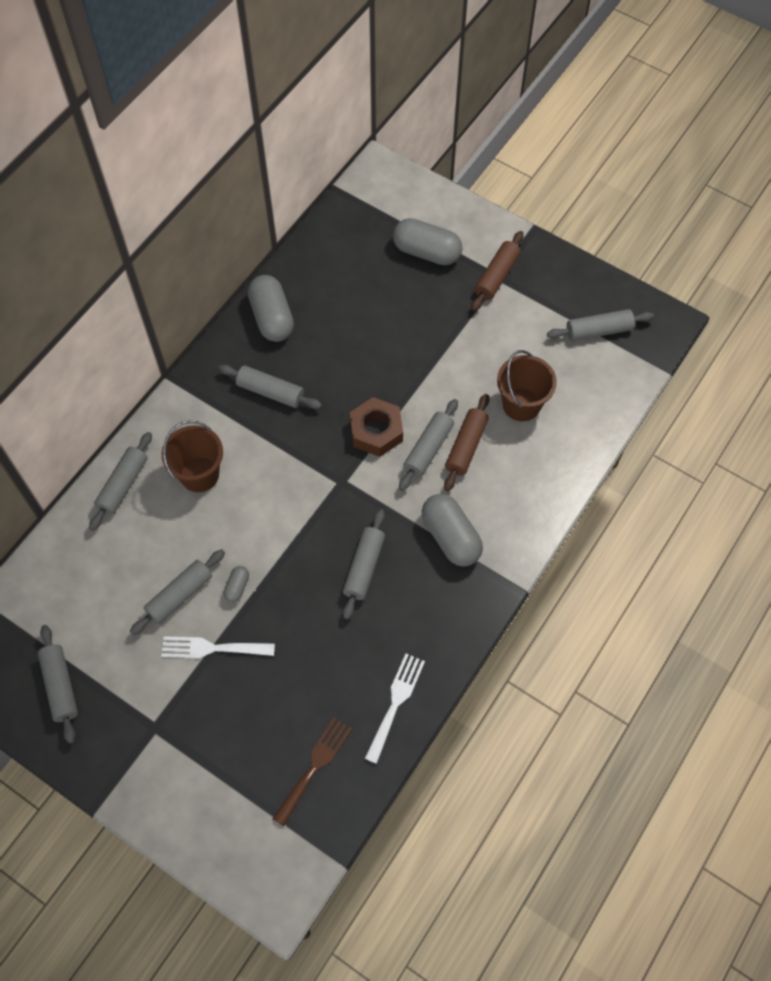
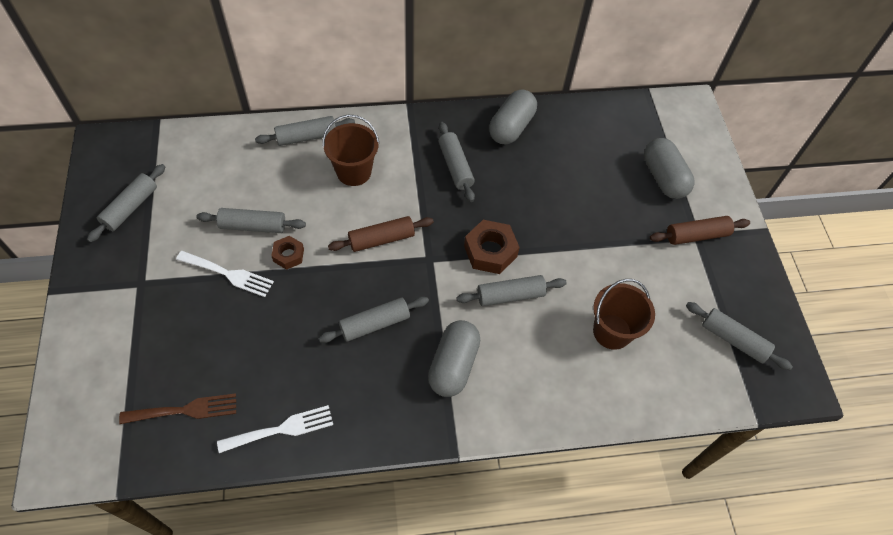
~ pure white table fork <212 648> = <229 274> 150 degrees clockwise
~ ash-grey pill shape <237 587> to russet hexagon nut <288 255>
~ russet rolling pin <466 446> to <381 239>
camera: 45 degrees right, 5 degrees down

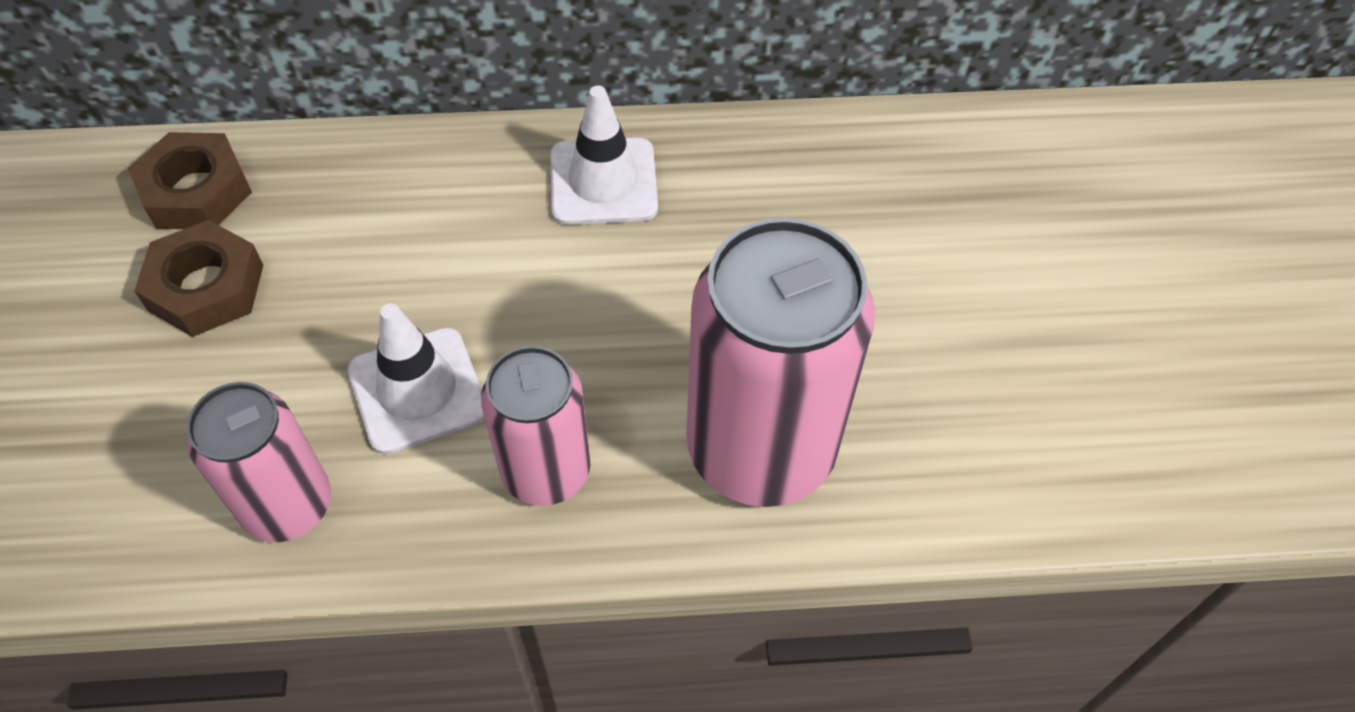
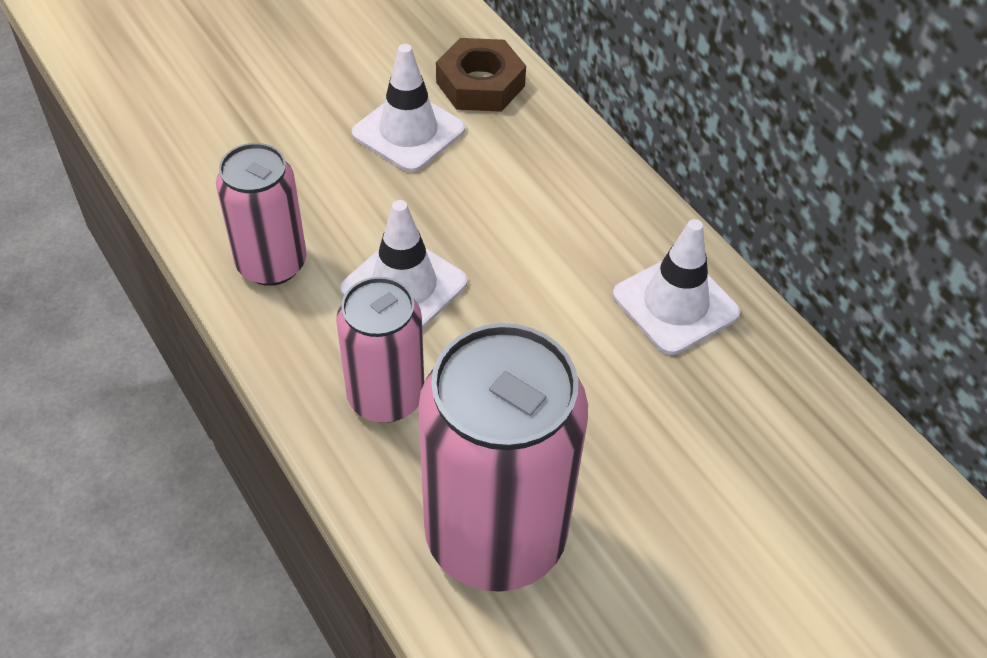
~ russet hexagon nut <206 287> to pure white safety cone <408 132>
camera: 60 degrees right, 5 degrees down

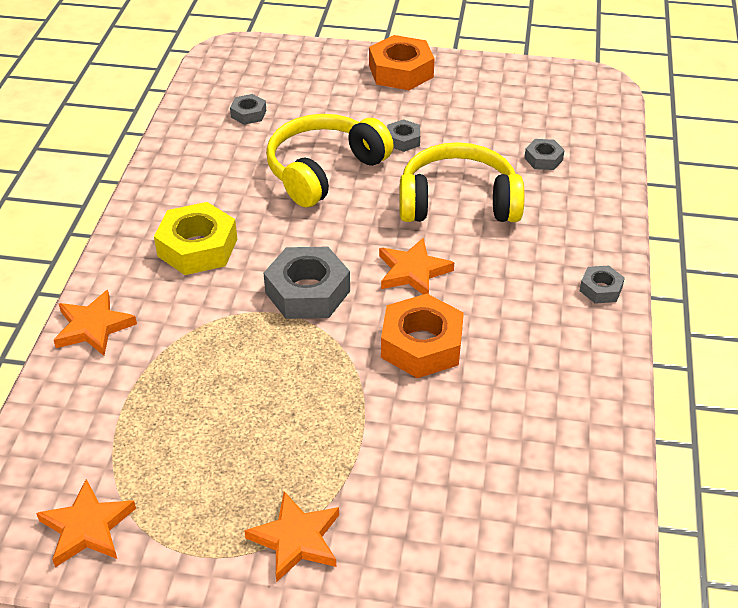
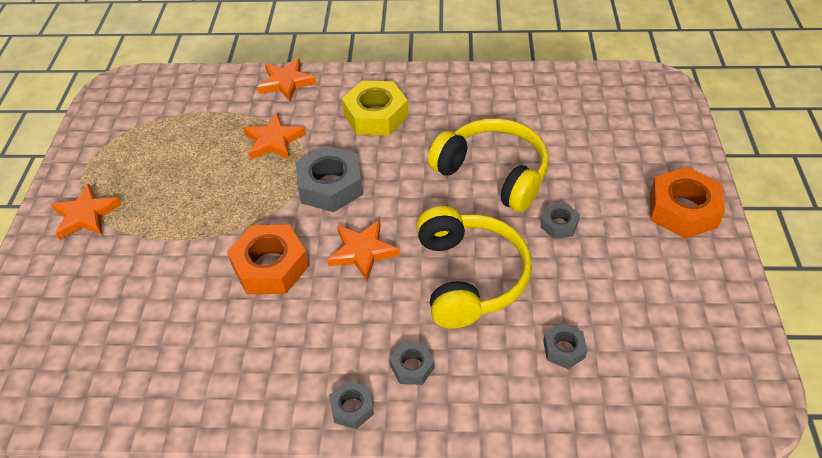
~ orange star <87 528> to <273 141>
~ ash-grey hexagon nut <248 114> to <412 367>
camera: 85 degrees right, 5 degrees up

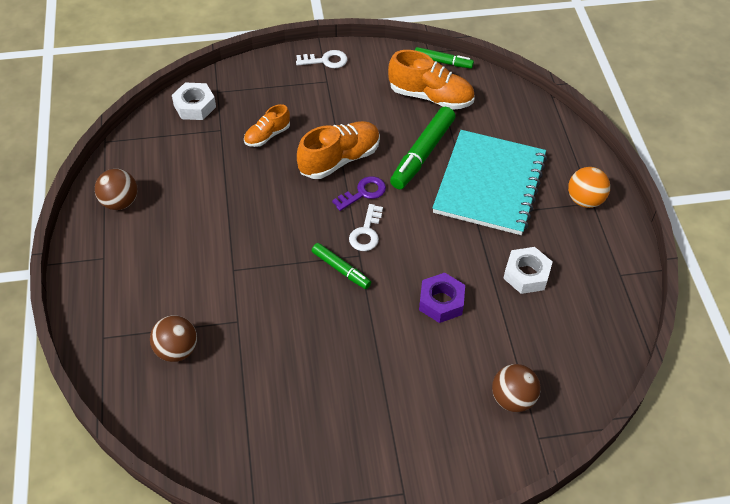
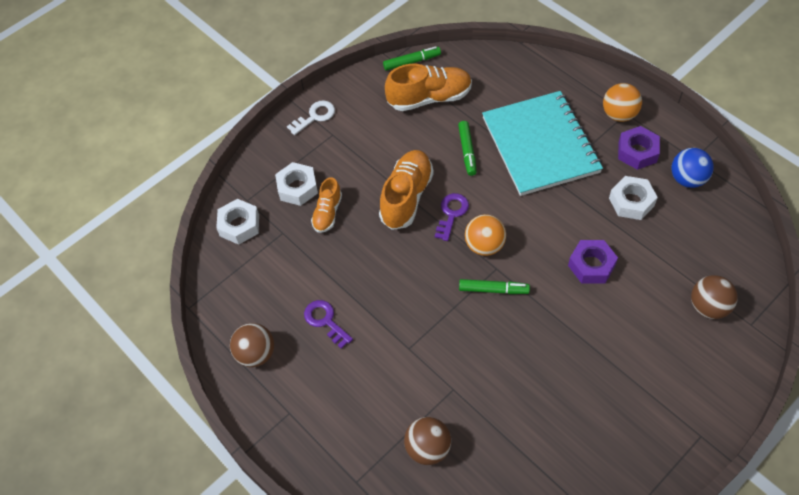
~ pure white key <366 232> to orange play ball <484 245>
~ leaf-green marker <422 154> = <467 151> x0.58
+ pure white hexagon nut <297 188>
+ violet key <325 321>
+ violet hexagon nut <637 152>
+ blue play ball <687 179>
camera: 30 degrees left, 5 degrees up

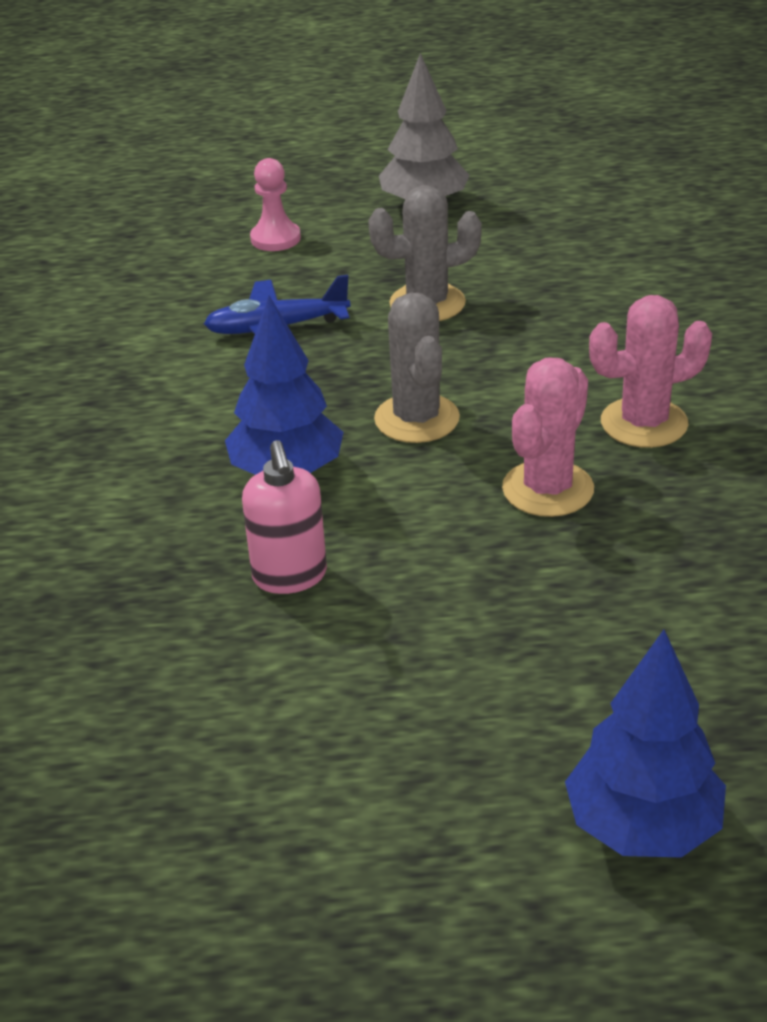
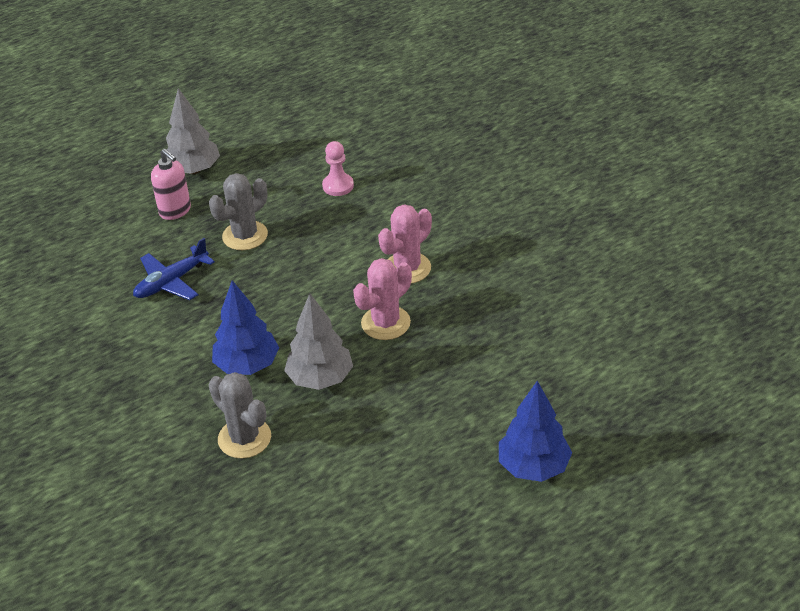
~ rosy pump bottle <290 576> to <175 211>
~ rosy chess pawn <275 239> to <338 186>
~ ash-grey saguaro cactus <417 419> to <244 438>
~ rosy saguaro cactus <548 489> = <385 323> 45 degrees clockwise
+ ash-grey tree <320 378>
camera: 30 degrees left, 5 degrees up

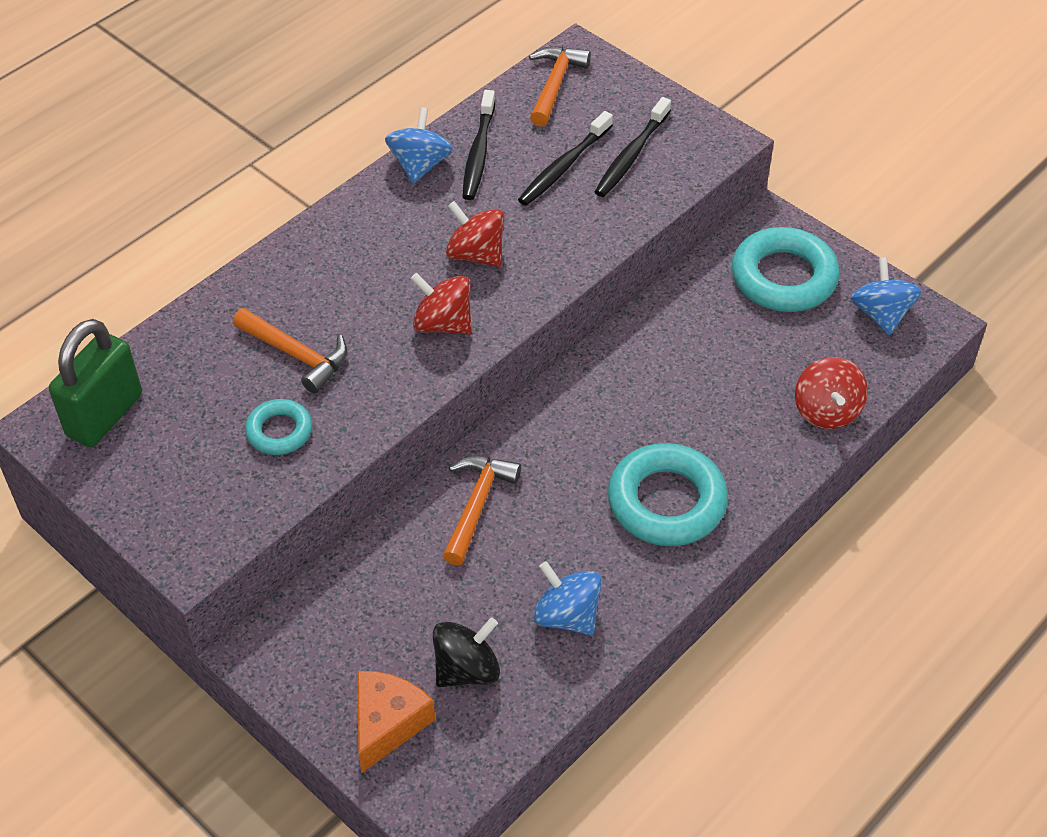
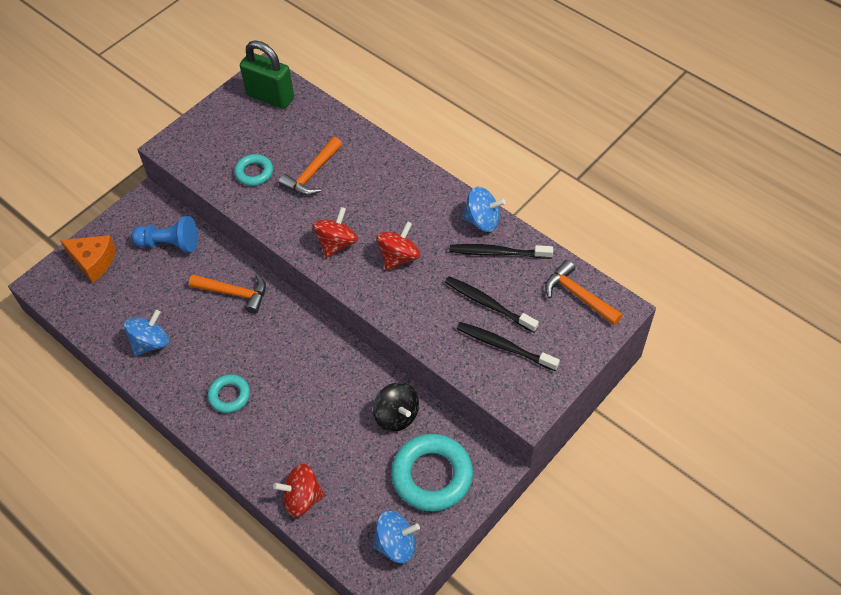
~ black whirligig <467 669> to <397 416>
~ orange carpenter's hammer <555 84> = <578 295> 150 degrees counterclockwise
~ aqua ring <666 502> = <229 396> x0.55
+ blue chess pawn <169 244>
camera: 90 degrees right, 5 degrees up

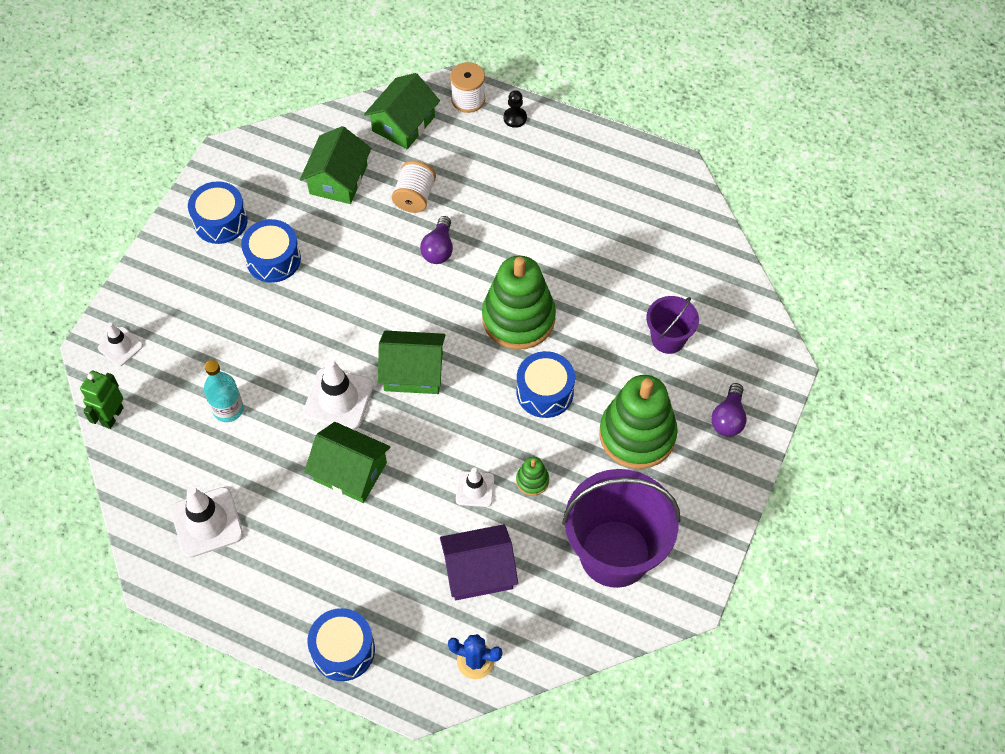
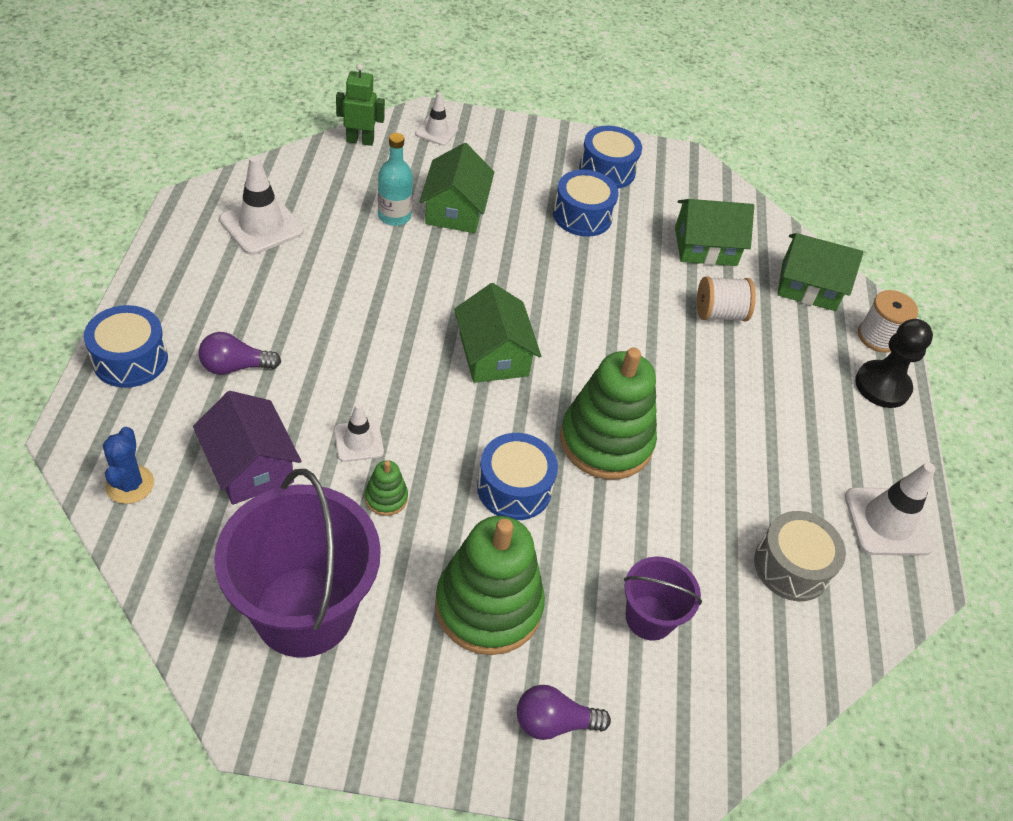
~ pure white safety cone <338 399> to <887 522>
~ leaf-green cottage <350 471> to <455 209>
~ violet light bulb <439 249> to <235 366>
~ black chess pawn <515 118> = <882 386> x1.83
+ ash-grey toy drum <791 566>
camera: 65 degrees right, 10 degrees down

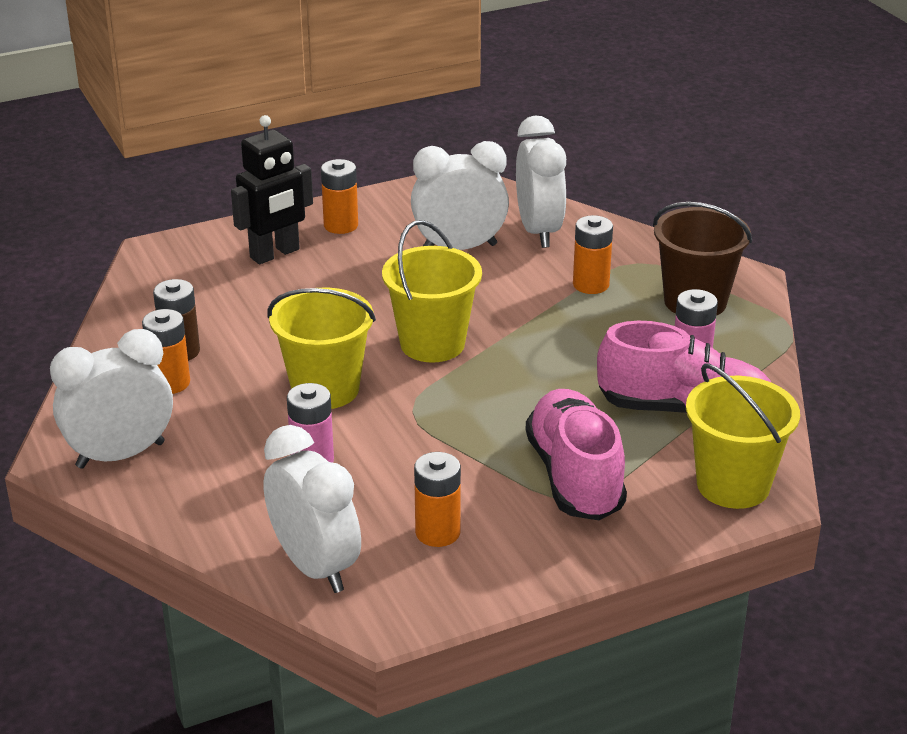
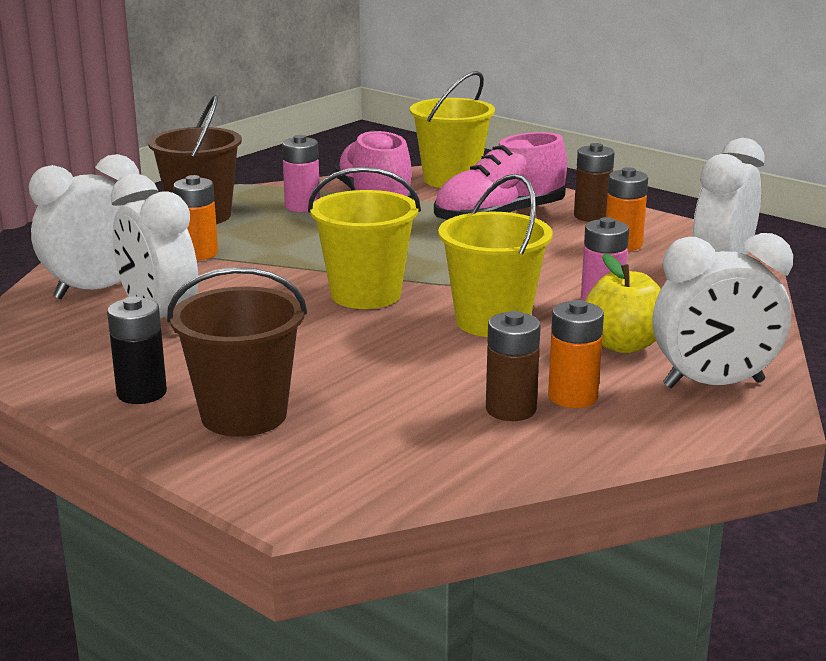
~ pure white alarm clock <120 455> = <714 384> 45 degrees counterclockwise
~ black toy robot <275 254> to russet bucket <244 415>
~ orange AA battery <341 225> to black AA battery <141 393>
+ russet AA battery <591 216>
+ bright yellow apple <623 345>
camera: 115 degrees left, 10 degrees down

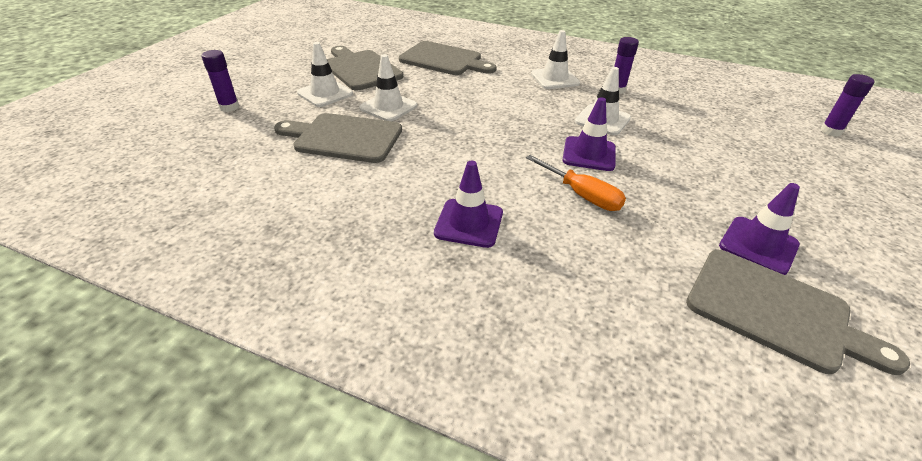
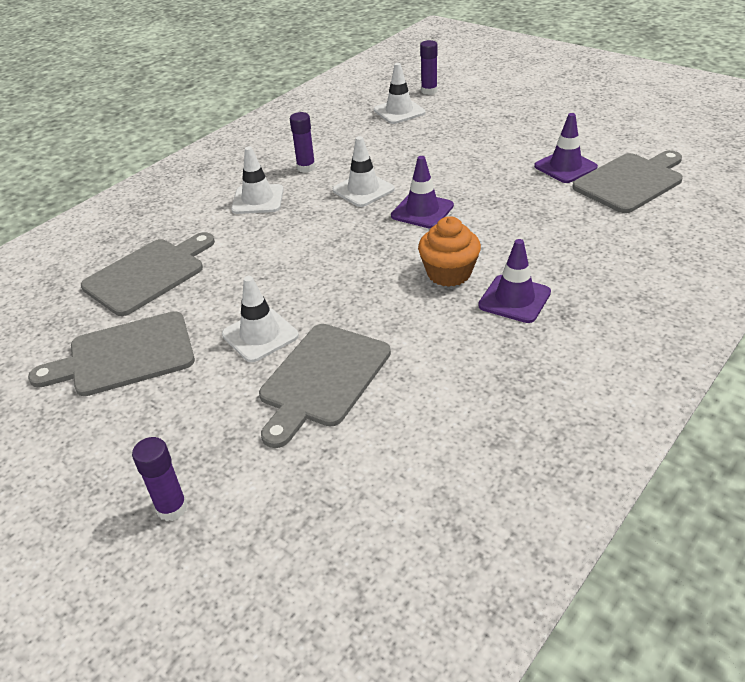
~ pure white safety cone <325 93> to <399 111>
- orange screwdriver <582 195>
+ orange fairy cake <449 273>
camera: 70 degrees left, 0 degrees up

